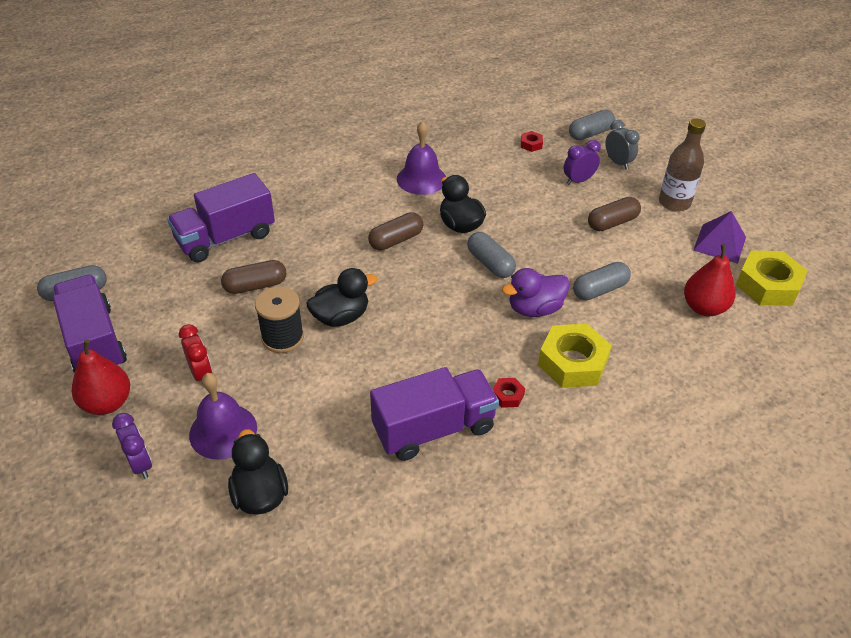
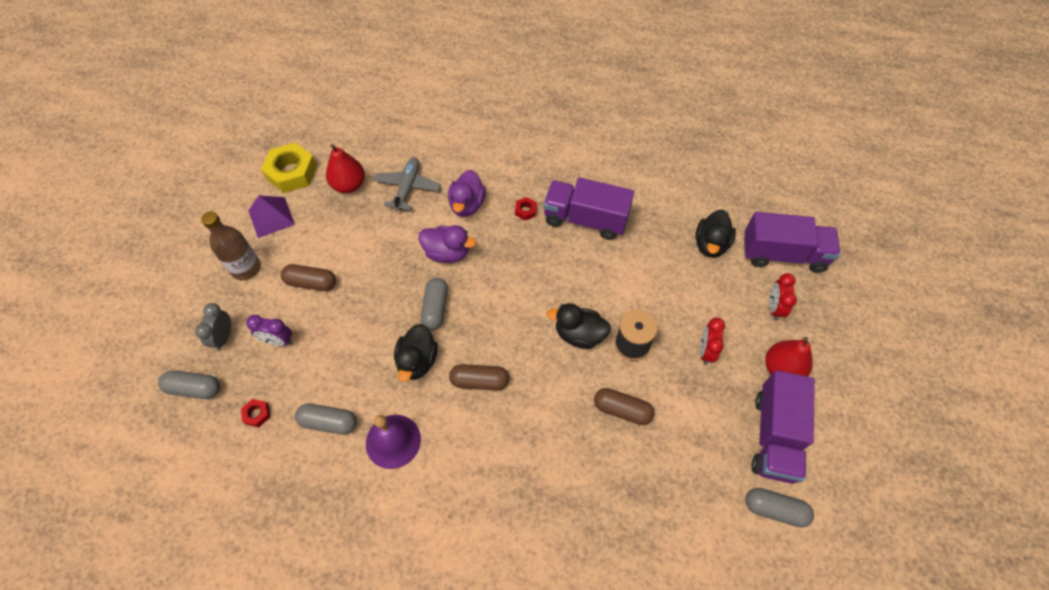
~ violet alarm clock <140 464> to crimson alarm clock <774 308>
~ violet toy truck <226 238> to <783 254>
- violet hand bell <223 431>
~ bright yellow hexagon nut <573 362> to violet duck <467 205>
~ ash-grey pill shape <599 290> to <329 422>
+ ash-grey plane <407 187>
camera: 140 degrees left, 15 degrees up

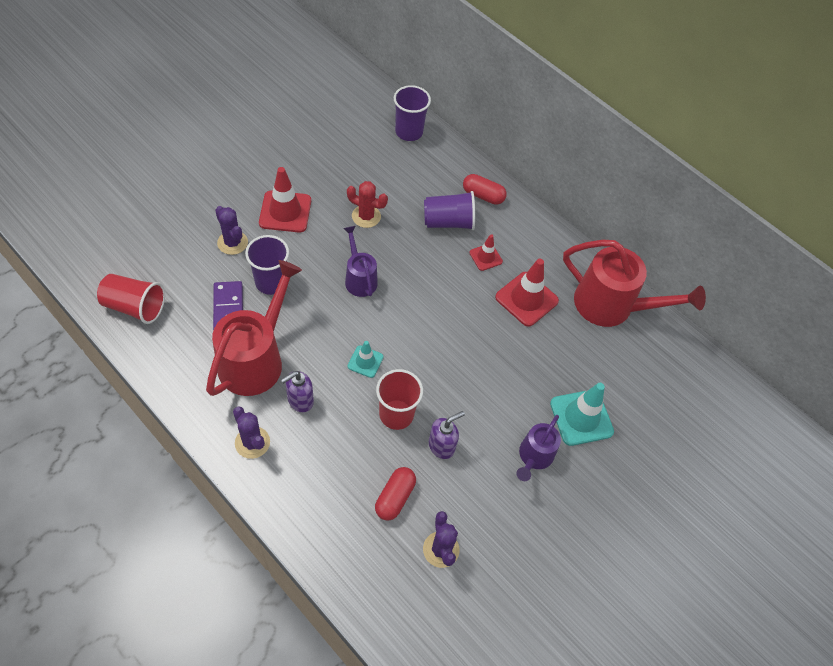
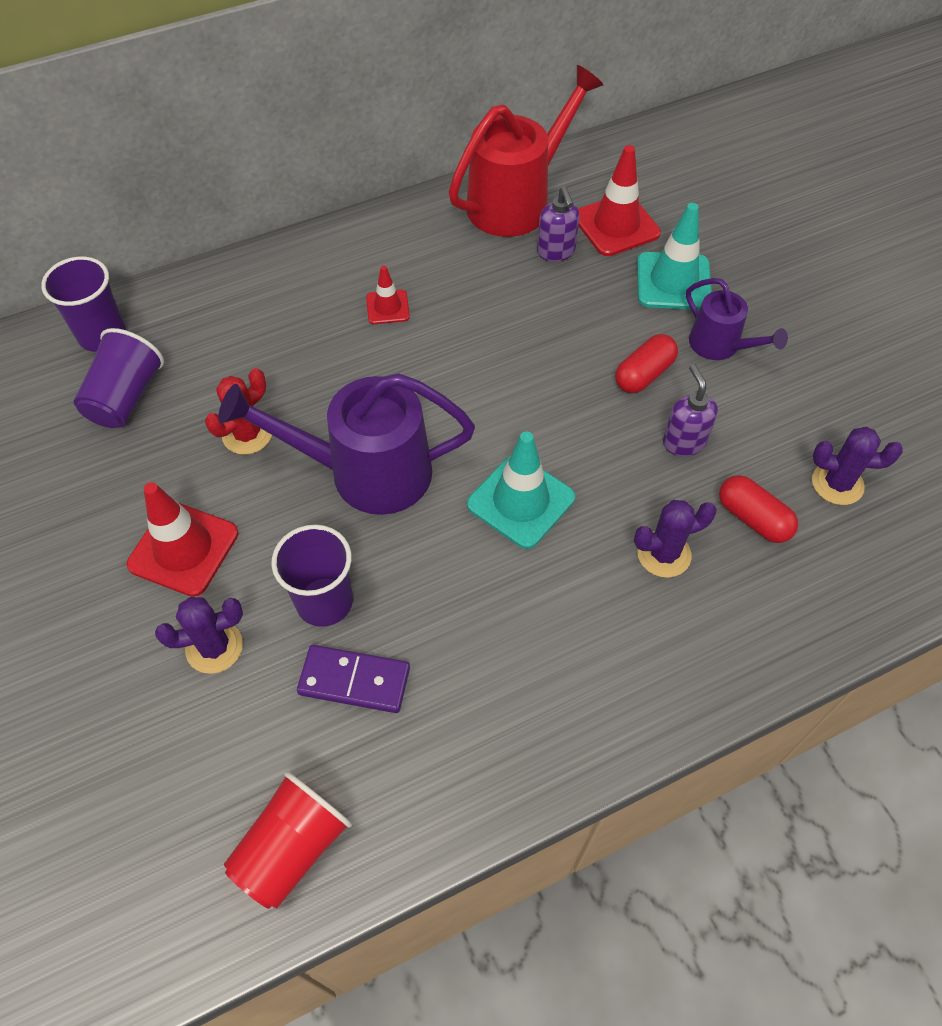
- crimson watering pot <256 358>
~ violet saguaro cactus <252 442> to <663 554>
~ violet pump bottle <300 400> to <556 252>
~ violet watering pot <359 278> = <365 472> x1.82
~ aqua safety cone <365 361> = <521 501> x1.79
- crimson tumbler <396 414>
~ violet tumbler <448 222> to <126 397>
~ crimson pill shape <483 196> to <644 374>
~ crimson safety cone <526 299> to <616 225>
camera: 65 degrees left, 0 degrees up

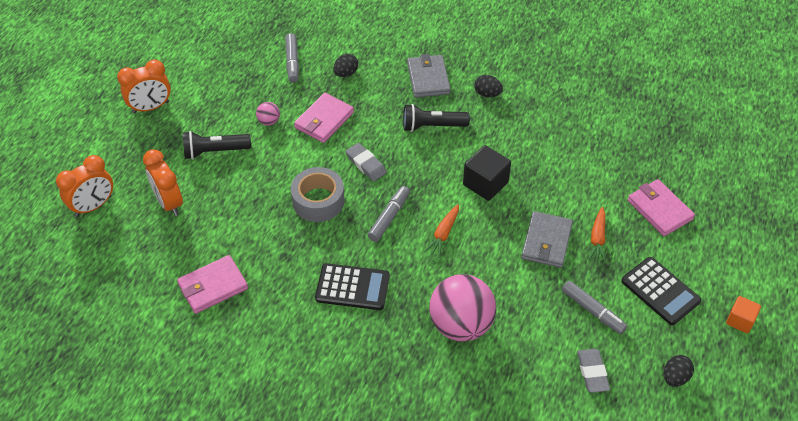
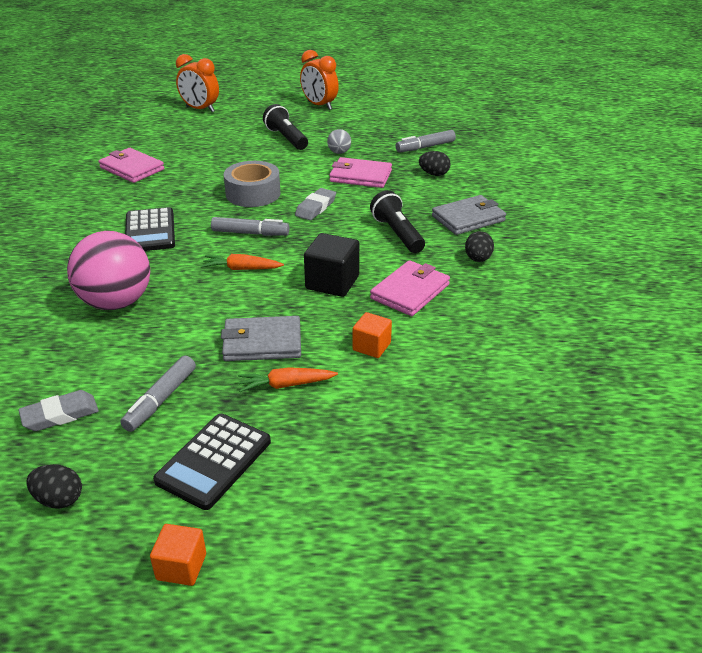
- orange alarm clock <169 202>
~ rosy play ball <269 121> to ash-grey play ball <339 152>
~ rosy card wallet <659 209> to <410 291>
+ orange solid cube <371 346>
camera: 70 degrees right, 15 degrees down

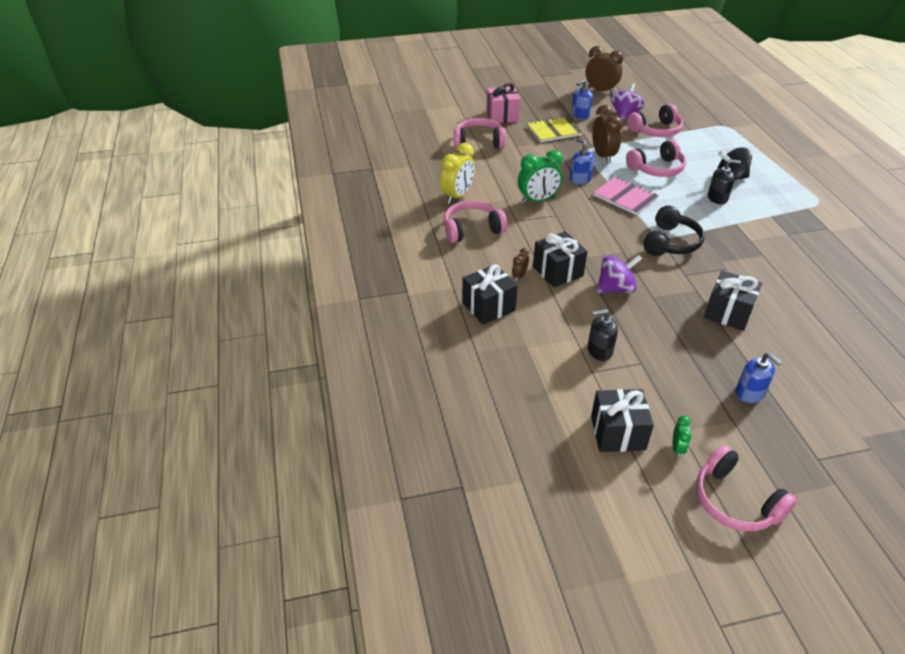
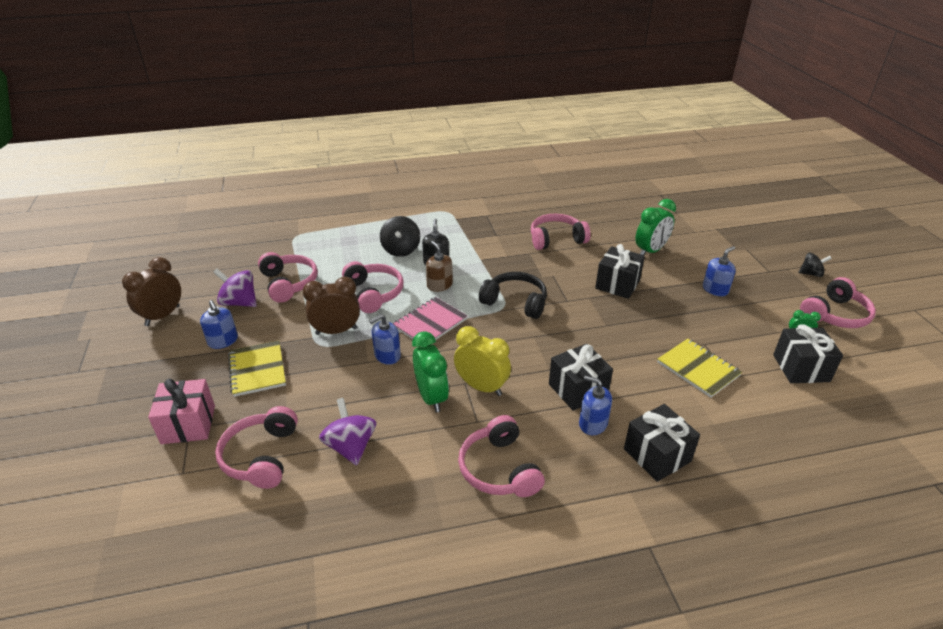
~ bright yellow alarm clock <457 196> to <481 387>
~ russet alarm clock <519 276> to blue pump bottle <593 423>
~ black pump bottle <599 350> to bright yellow notebook <698 369>
~ violet whirligig <615 288> to <351 446>
+ russet pump bottle <439 285>
+ rosy headphones <556 239>
+ leaf-green alarm clock <650 251>
+ black whirligig <811 274>
camera: 90 degrees left, 5 degrees down

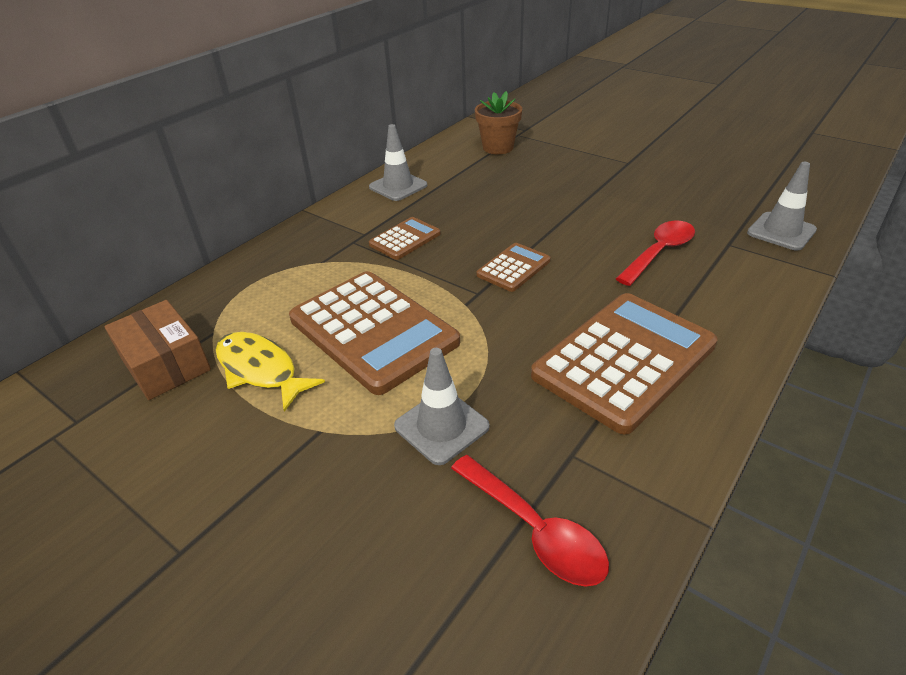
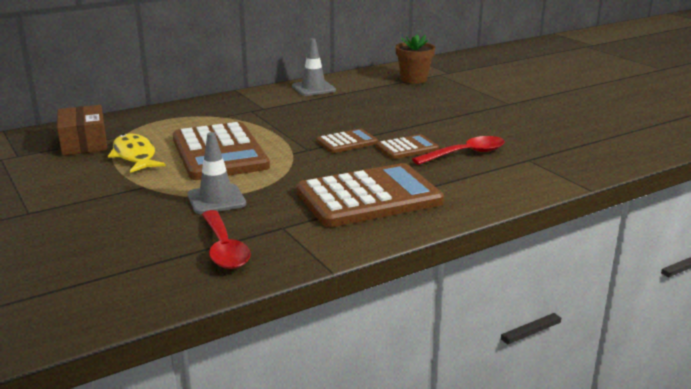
~ russet calculator <405 239> to <407 148>
- ash-grey safety cone <781 231>
camera: 20 degrees right, 15 degrees down

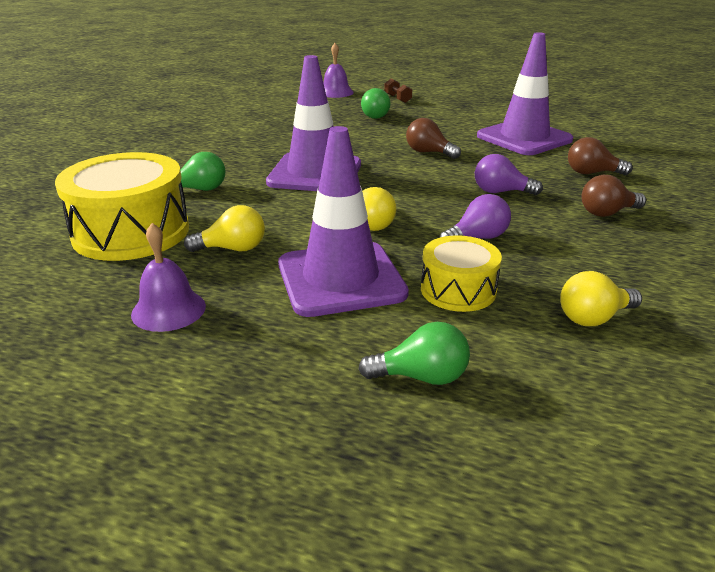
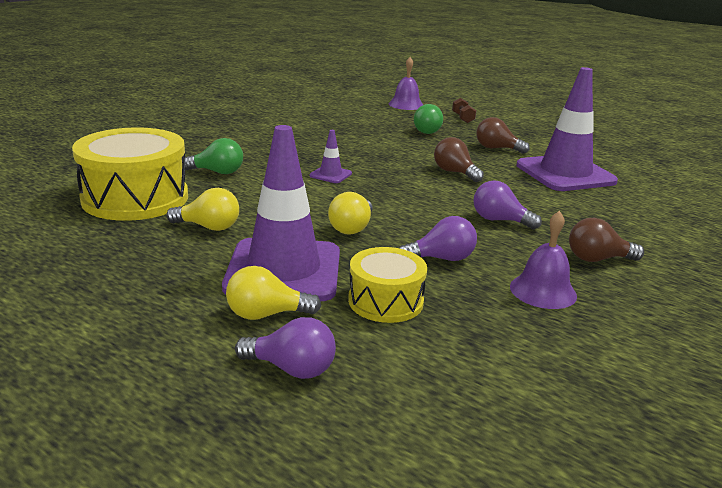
~ violet hand bell <168 310> to <543 291>
~ violet safety cone <315 173> = <330 175> x0.42
~ leaf-green light bulb <421 377> to violet light bulb <292 369>
~ bright yellow light bulb <593 318> to <266 314>
~ russet light bulb <592 173> to <496 148>
camera: 15 degrees right, 5 degrees down

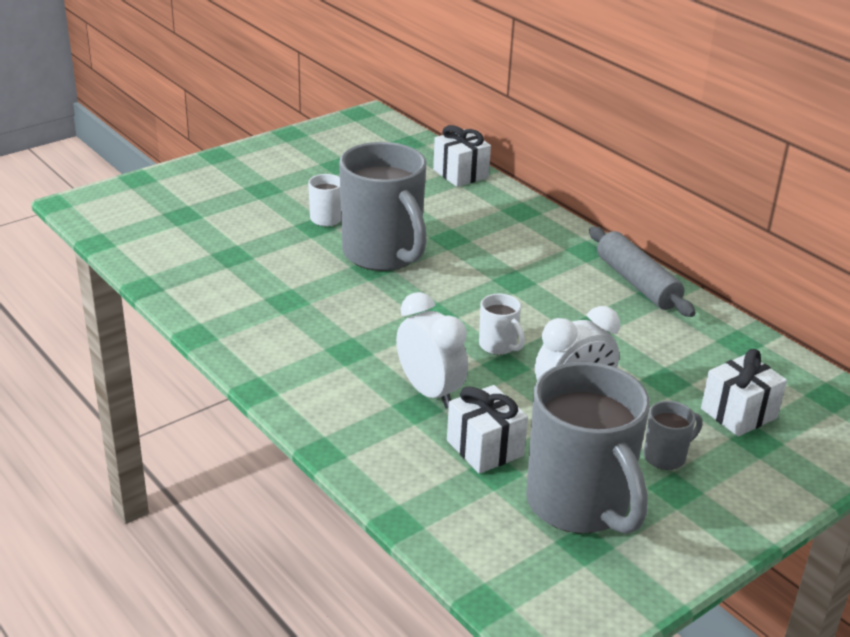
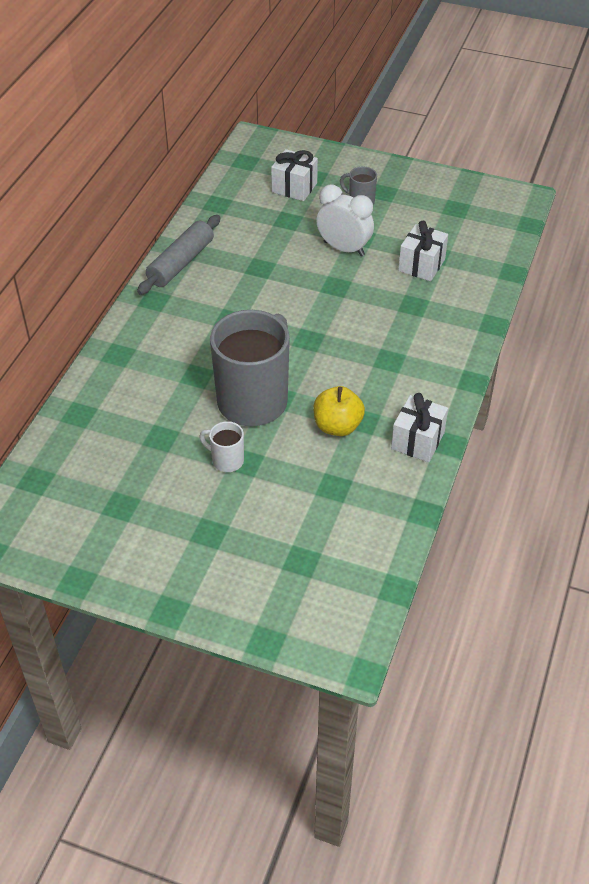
- pure white alarm clock <430 392>
~ pure white present <460 174> to <417 441>
- pure white mug <498 346>
- ash-grey mug <579 505>
+ bright yellow apple <337 426>
camera: 120 degrees left, 15 degrees up

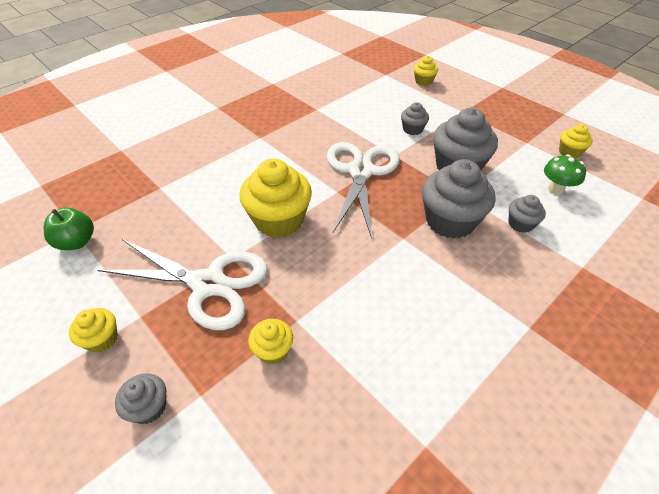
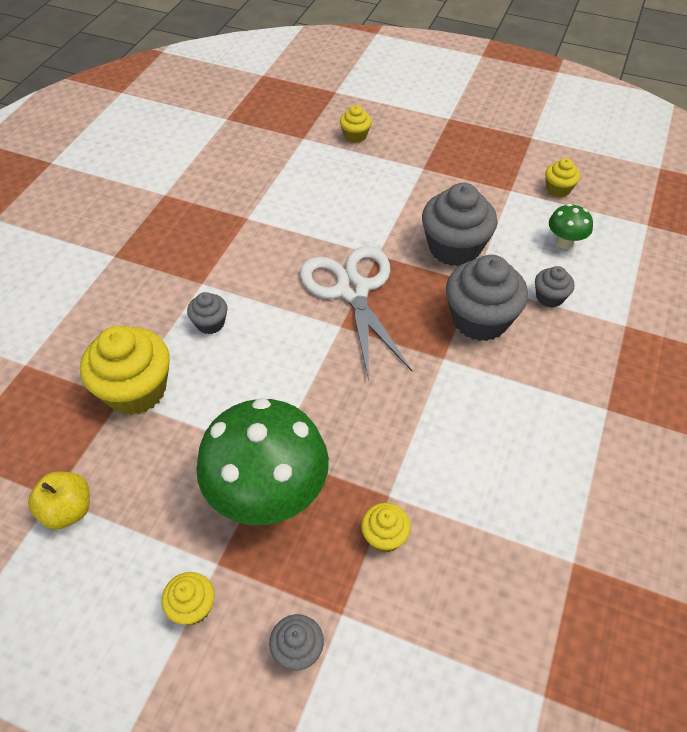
~ leaf-green apple <77 242> to bright yellow apple <68 510>
~ pure white shears <208 284> to leaf-green fungus <268 495>
~ bright yellow fairy cake <279 220> to <136 390>
~ ash-grey fairy cake <412 129> to <210 323>
camera: 25 degrees left, 5 degrees up

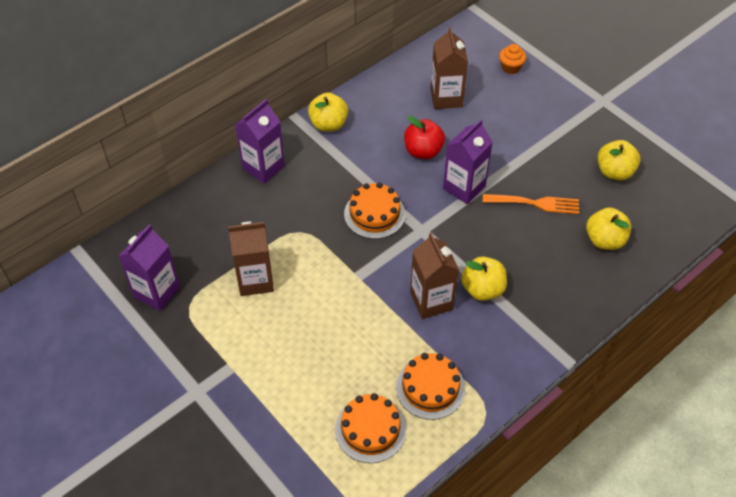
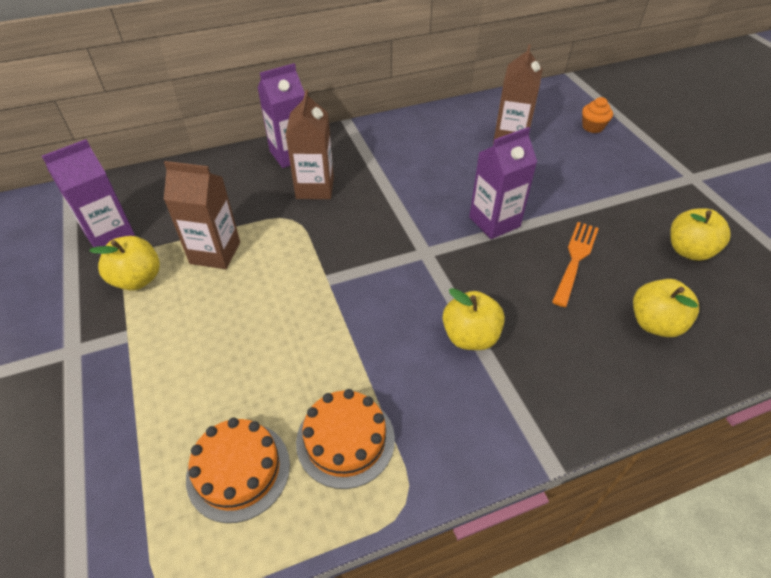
~ bright yellow apple <328 124> to <137 279>
- orange gateau <374 214>
- crimson apple <423 151>
~ russet juice carton <431 301> to <315 188>
~ orange table fork <535 203> = <575 259> 90 degrees counterclockwise
camera: 20 degrees right, 5 degrees down

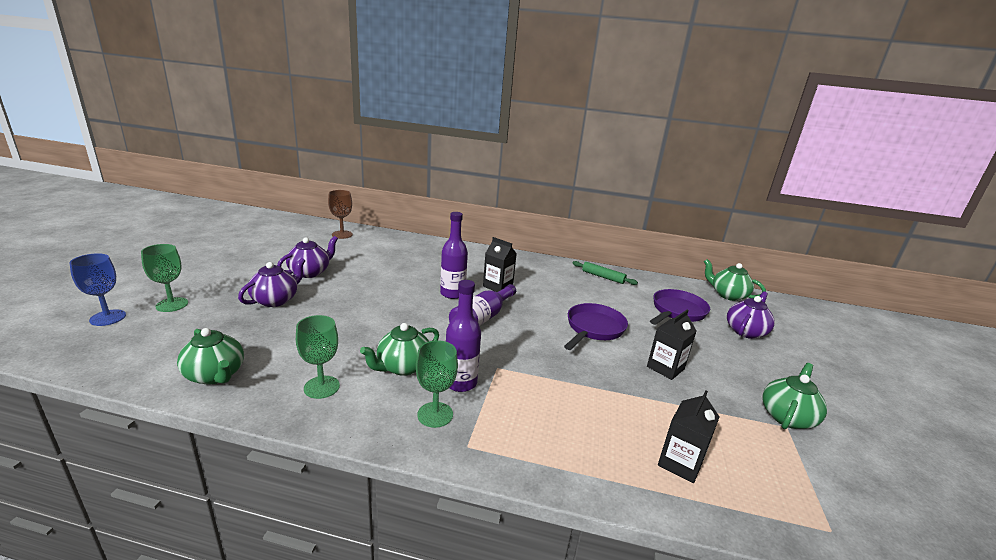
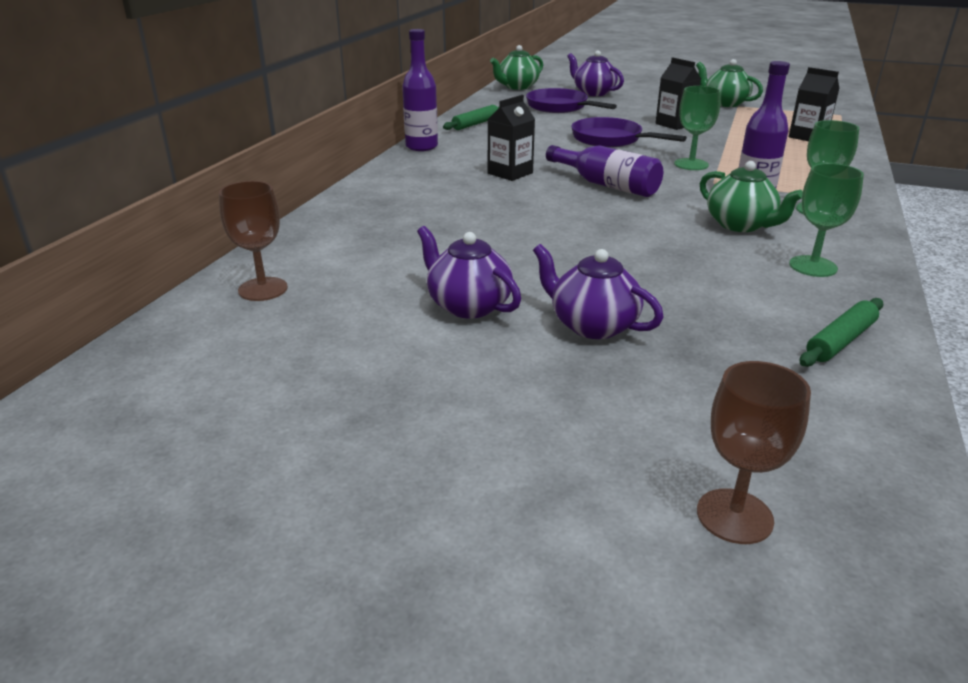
~ blue goblet <108 318> to russet goblet <734 516>
~ leaf-green goblet <172 304> to <691 164>
~ leaf-green china teapot <215 375> to leaf-green rolling pin <840 341>
~ violet bottle <452 293> to <421 147>
camera: 80 degrees left, 5 degrees up

